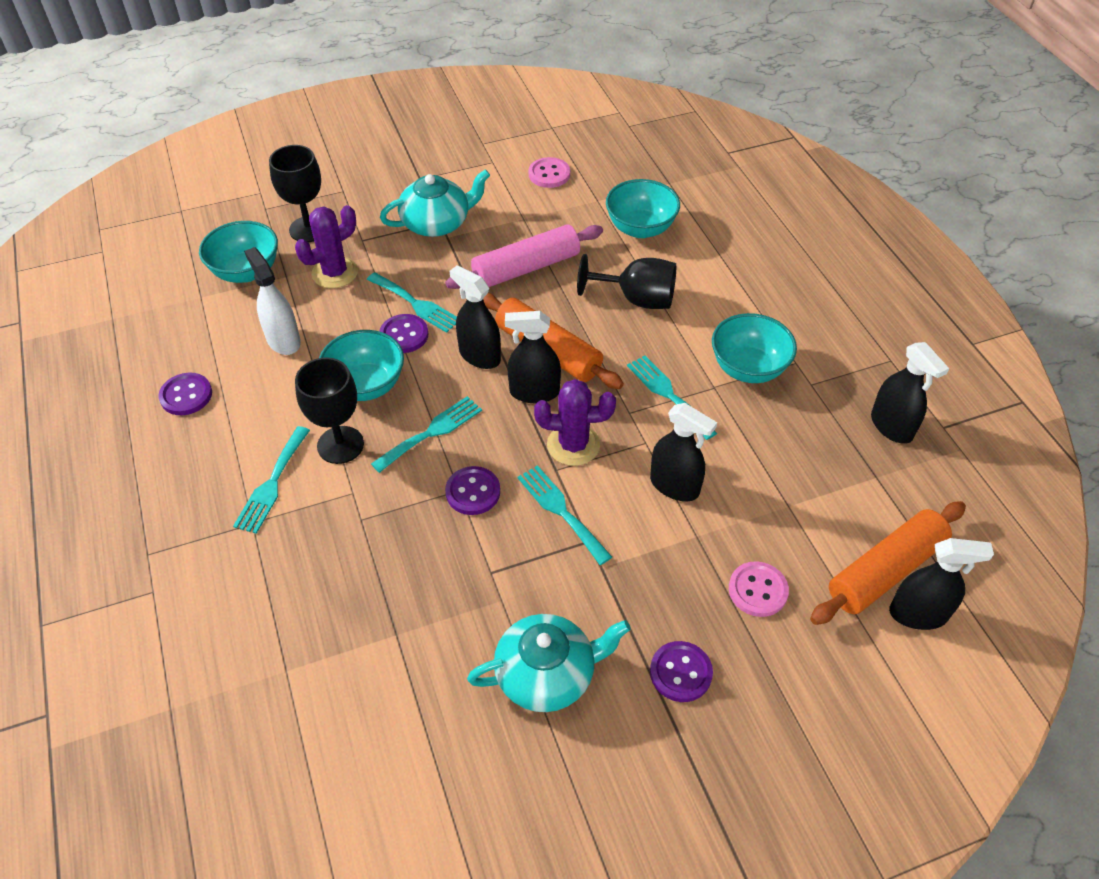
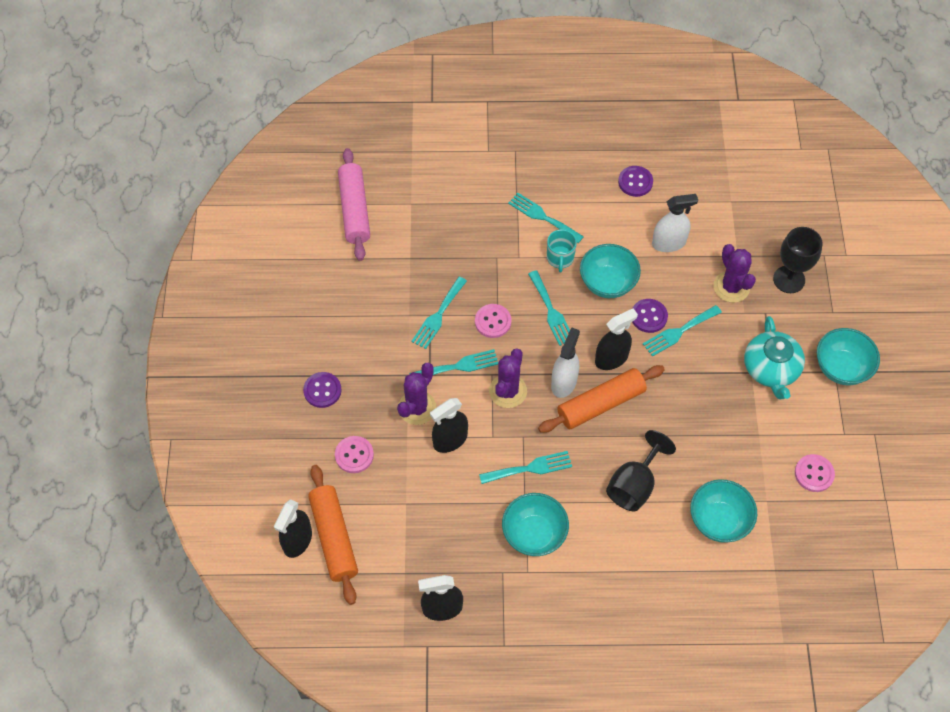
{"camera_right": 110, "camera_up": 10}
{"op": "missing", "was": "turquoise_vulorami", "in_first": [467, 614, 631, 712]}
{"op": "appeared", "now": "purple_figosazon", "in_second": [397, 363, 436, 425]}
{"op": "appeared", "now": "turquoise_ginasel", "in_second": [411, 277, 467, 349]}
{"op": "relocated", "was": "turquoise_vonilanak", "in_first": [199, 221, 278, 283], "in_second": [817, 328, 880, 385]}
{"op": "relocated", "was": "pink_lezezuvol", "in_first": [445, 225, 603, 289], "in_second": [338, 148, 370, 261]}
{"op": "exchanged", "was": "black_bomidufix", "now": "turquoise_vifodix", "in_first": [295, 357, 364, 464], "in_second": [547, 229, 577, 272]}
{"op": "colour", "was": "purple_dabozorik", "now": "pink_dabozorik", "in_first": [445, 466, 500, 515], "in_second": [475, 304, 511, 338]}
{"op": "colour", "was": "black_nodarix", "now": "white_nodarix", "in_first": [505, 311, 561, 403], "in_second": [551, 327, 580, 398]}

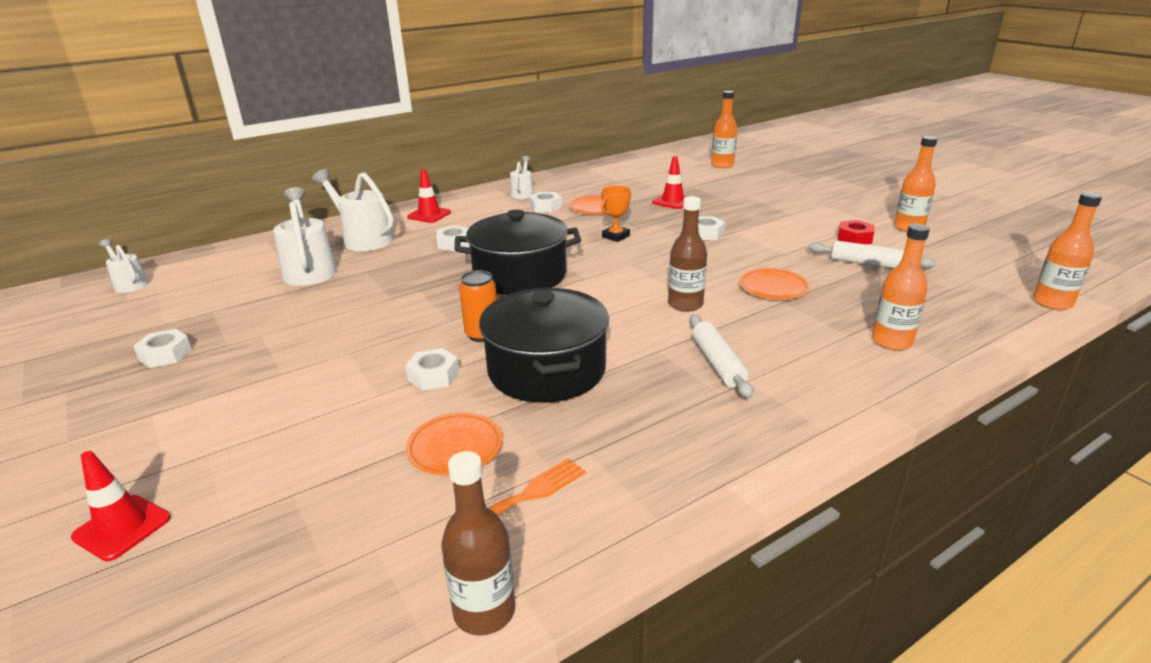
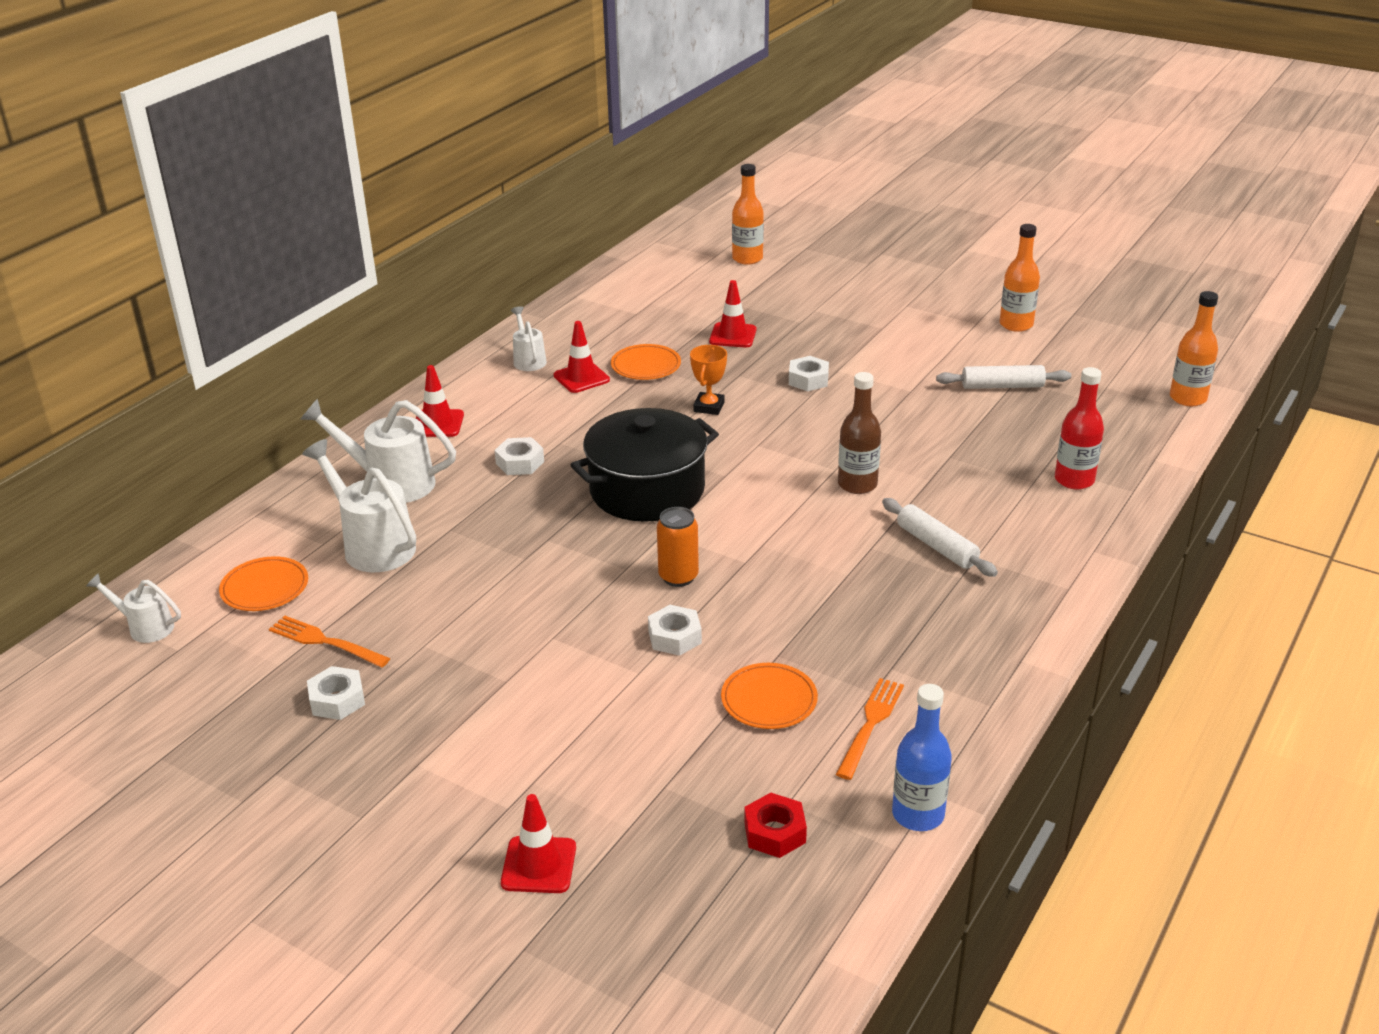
{"camera_right": -25, "camera_up": 5}
{"op": "missing", "was": "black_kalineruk", "in_first": [479, 288, 609, 403]}
{"op": "appeared", "now": "orange_ginasel", "in_second": [269, 616, 390, 667]}
{"op": "relocated", "was": "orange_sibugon", "in_first": [739, 268, 810, 300], "in_second": [219, 556, 308, 611]}
{"op": "relocated", "was": "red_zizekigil", "in_first": [838, 220, 874, 244], "in_second": [744, 793, 807, 858]}
{"op": "exchanged", "was": "white_zizekigil", "now": "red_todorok", "in_first": [529, 192, 562, 213], "in_second": [554, 321, 610, 393]}
{"op": "colour", "was": "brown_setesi", "now": "blue_setesi", "in_first": [441, 451, 515, 636], "in_second": [892, 684, 952, 831]}
{"op": "colour", "was": "orange_setesi", "now": "red_setesi", "in_first": [872, 224, 930, 350], "in_second": [1055, 367, 1104, 490]}

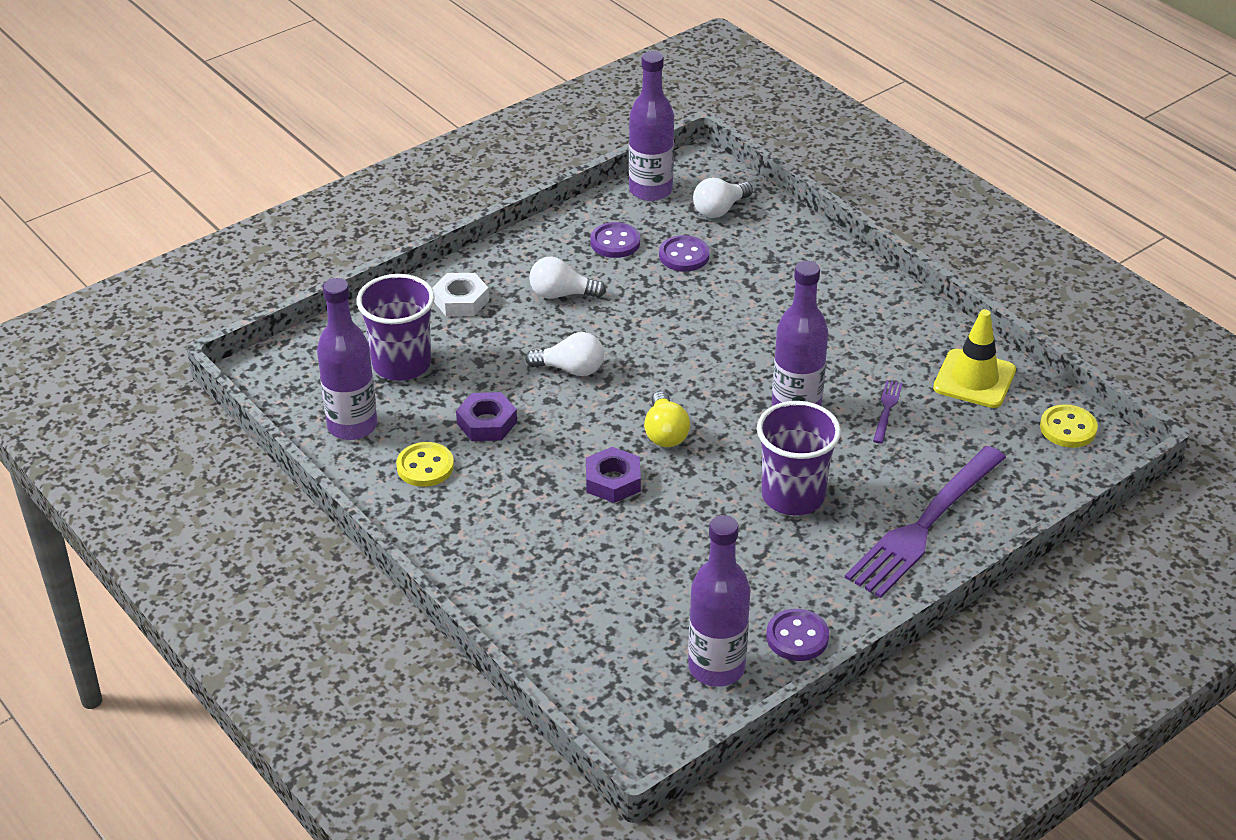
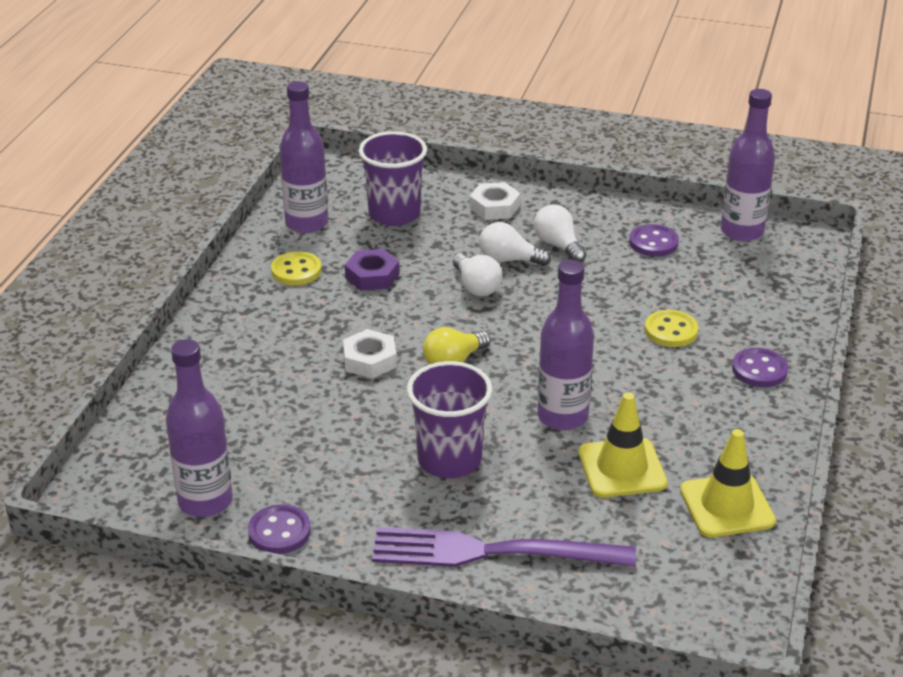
{"camera_right": 55, "camera_up": -5}
{"op": "relocated", "was": "purple_dabozorik", "in_first": [659, 235, 710, 271], "in_second": [732, 348, 788, 387]}
{"op": "relocated", "was": "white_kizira", "in_first": [693, 178, 753, 218], "in_second": [479, 222, 551, 266]}
{"op": "relocated", "was": "yellow_dabozorik", "in_first": [1040, 404, 1098, 448], "in_second": [645, 310, 698, 347]}
{"op": "exchanged", "was": "purple_ginasel", "now": "yellow_todorok", "in_first": [873, 380, 903, 444], "in_second": [578, 392, 667, 498]}
{"op": "colour", "was": "purple_zizekigil", "now": "white_zizekigil", "in_first": [586, 447, 641, 503], "in_second": [343, 329, 397, 378]}

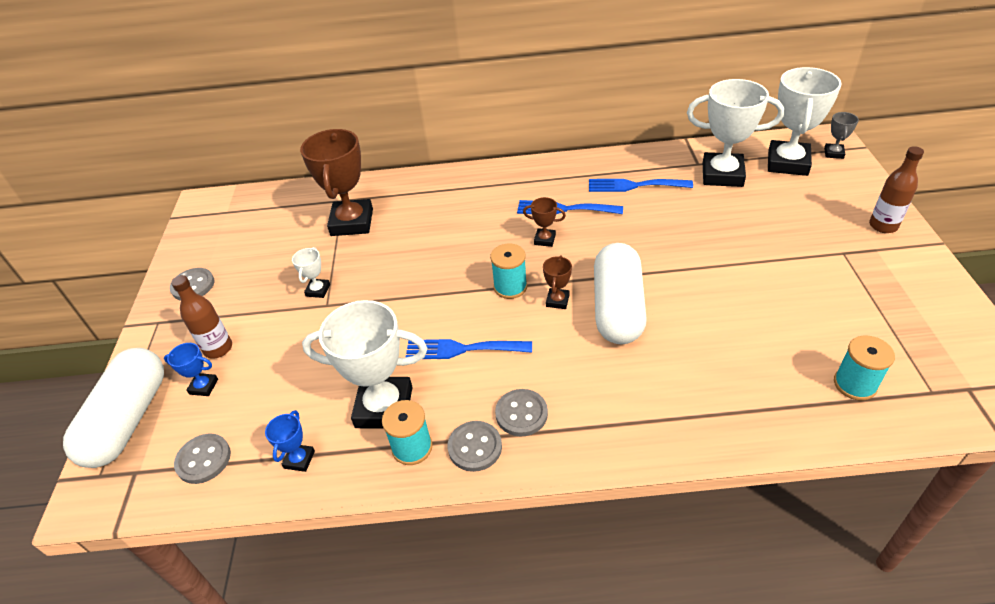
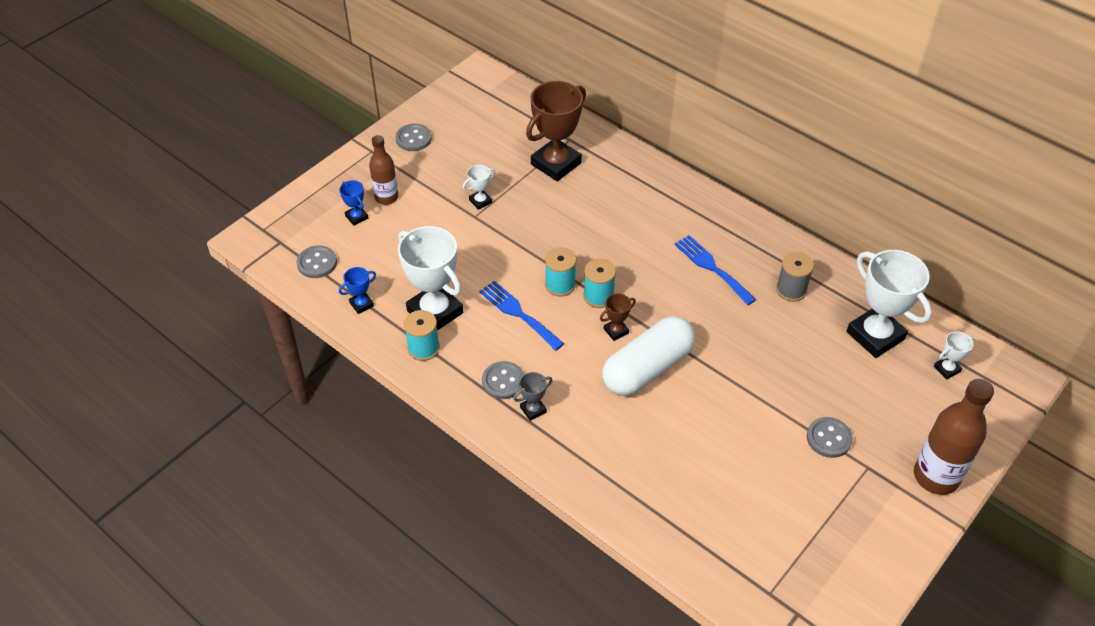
{"camera_right": 40, "camera_up": 5}
{"op": "missing", "was": "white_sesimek", "in_first": [63, 348, 164, 468]}
{"op": "missing", "was": "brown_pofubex", "in_first": [523, 197, 566, 247]}
{"op": "relocated", "was": "grey_dabozorik", "in_first": [448, 421, 502, 472], "in_second": [807, 417, 853, 458]}
{"op": "relocated", "was": "grey_pofubex", "in_first": [824, 112, 859, 159], "in_second": [513, 372, 553, 421]}
{"op": "relocated", "was": "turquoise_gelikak", "in_first": [834, 335, 895, 401], "in_second": [545, 247, 576, 297]}
{"op": "exchanged", "was": "blue_ginasel", "now": "grey_gelikak", "in_first": [589, 179, 693, 192], "in_second": [776, 252, 814, 302]}
{"op": "size", "was": "white_pofubex", "in_first": [768, 67, 842, 176], "in_second": [934, 331, 974, 380], "ratio": 0.45}
{"op": "size", "was": "brown_setesi", "in_first": [869, 146, 924, 233], "in_second": [914, 379, 994, 495], "ratio": 1.6}

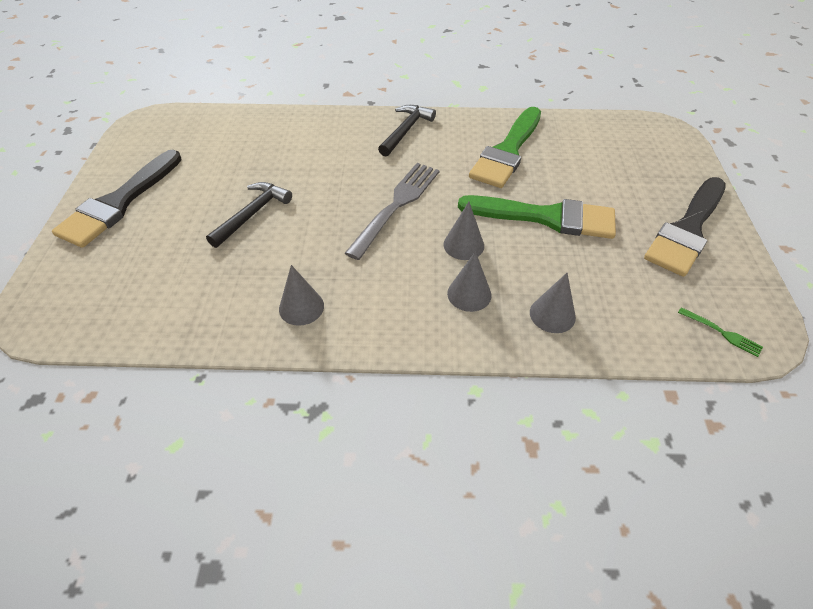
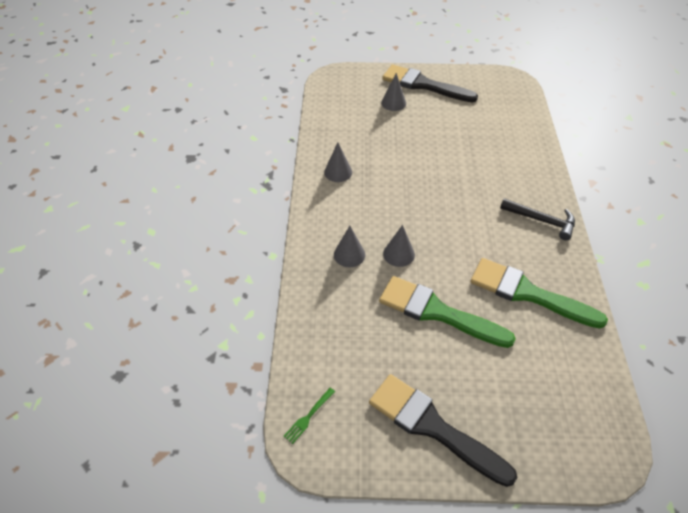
{"camera_right": 90, "camera_up": 0}
{"op": "missing", "was": "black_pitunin", "in_first": [206, 182, 292, 248]}
{"op": "missing", "was": "grey_ginasel", "in_first": [345, 163, 440, 260]}
{"op": "relocated", "was": "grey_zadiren", "in_first": [530, 273, 576, 333], "in_second": [381, 73, 406, 111]}
{"op": "spun", "was": "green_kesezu", "in_first": [458, 195, 616, 239], "in_second": [379, 276, 516, 348], "clockwise": 105}

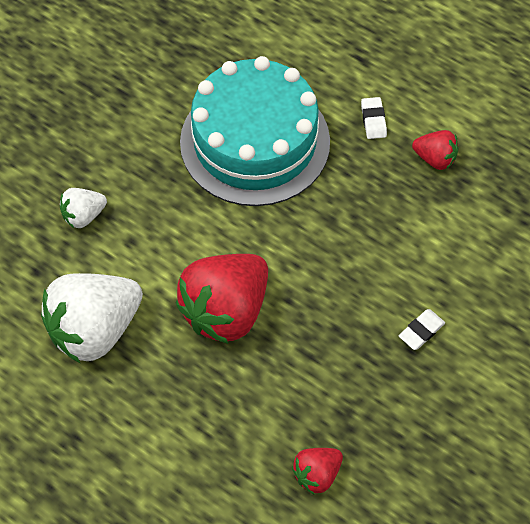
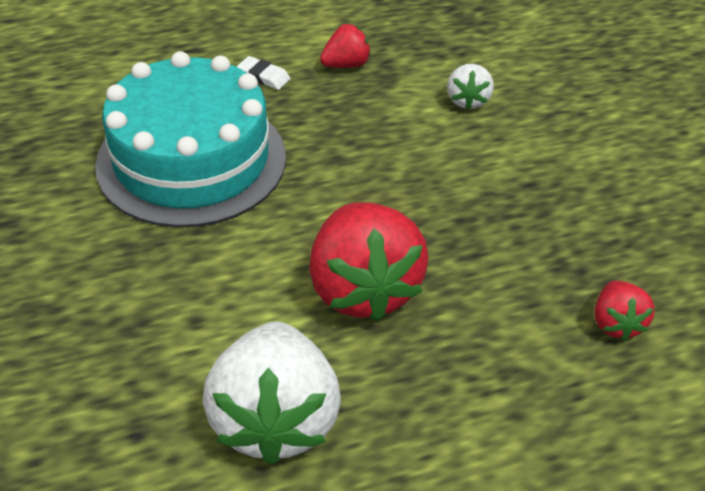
{"camera_right": -55, "camera_up": -15}
{"op": "missing", "was": "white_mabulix", "in_first": [399, 309, 445, 350]}
{"op": "relocated", "was": "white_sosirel", "in_first": [60, 188, 107, 228], "in_second": [447, 64, 494, 110]}

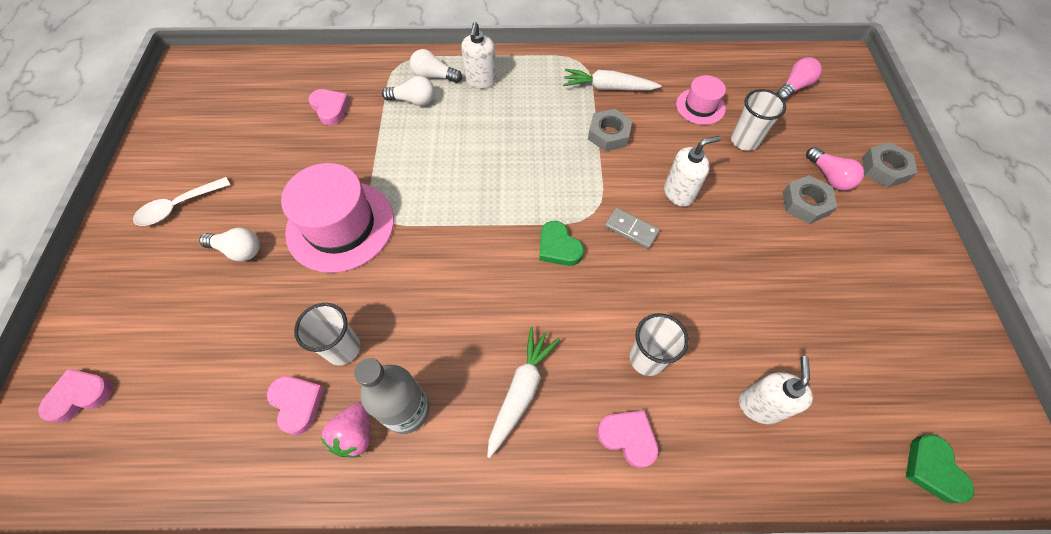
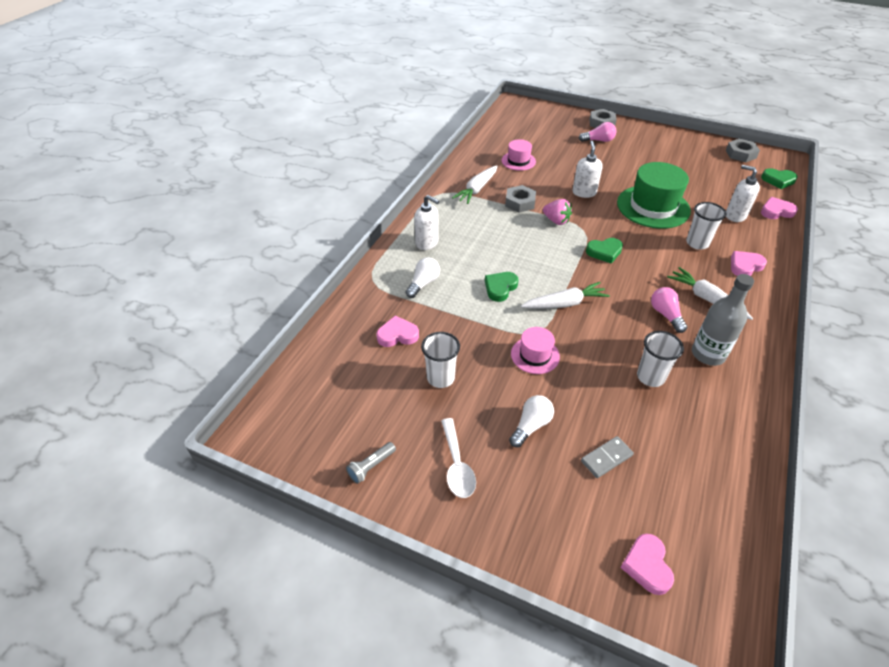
{"camera_right": -65, "camera_up": -15}
{"op": "missing", "was": "white_kizira", "in_first": [410, 49, 462, 83]}
{"op": "appeared", "now": "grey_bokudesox", "in_second": [346, 442, 396, 484]}
{"op": "appeared", "now": "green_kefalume", "in_second": [485, 272, 518, 302]}
{"op": "appeared", "now": "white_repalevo", "in_second": [521, 282, 610, 308]}
{"op": "appeared", "now": "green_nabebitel", "in_second": [617, 162, 691, 229]}
{"op": "relocated", "was": "pink_kefalume", "in_first": [267, 376, 324, 435], "in_second": [761, 197, 798, 219]}
{"op": "relocated", "was": "pink_sosirel", "in_first": [321, 402, 370, 458], "in_second": [543, 199, 572, 225]}
{"op": "relocated", "was": "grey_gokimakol", "in_first": [605, 208, 660, 249], "in_second": [581, 436, 634, 478]}
{"op": "relocated", "was": "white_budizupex", "in_first": [731, 89, 786, 151], "in_second": [421, 332, 460, 388]}
{"op": "relocated", "was": "pink_kizira", "in_first": [777, 57, 822, 101], "in_second": [651, 287, 687, 333]}
{"op": "relocated", "was": "grey_zizekigil", "in_first": [783, 175, 837, 224], "in_second": [726, 138, 760, 162]}
{"op": "size", "was": "pink_nabebitel", "in_first": [281, 163, 394, 273], "in_second": [511, 327, 560, 374], "ratio": 0.53}

